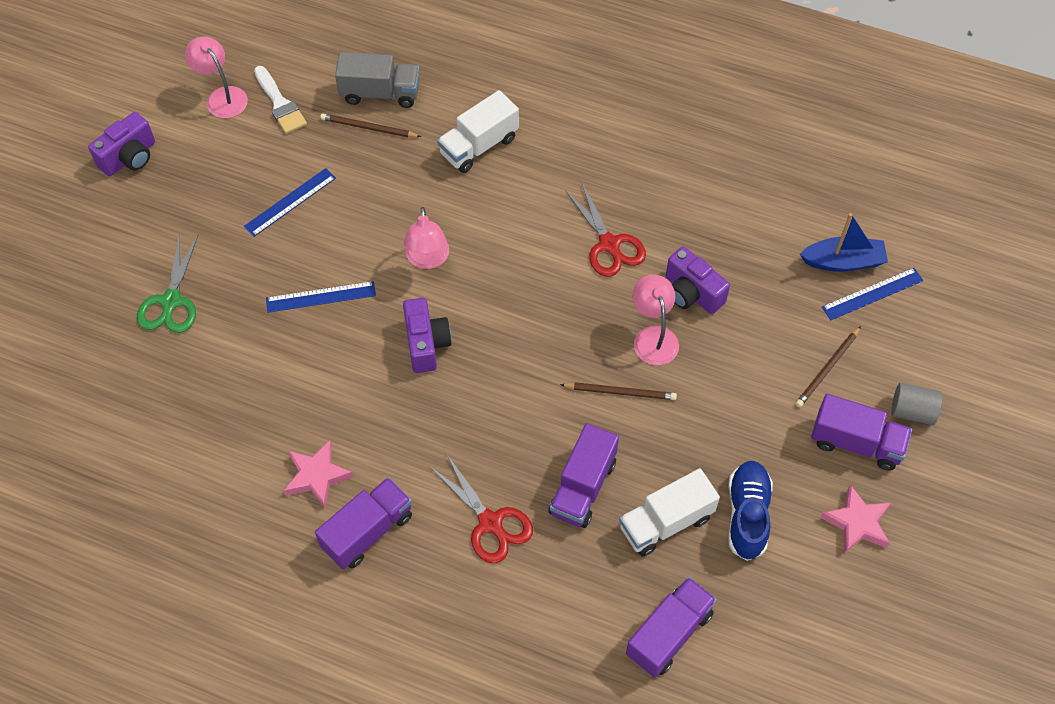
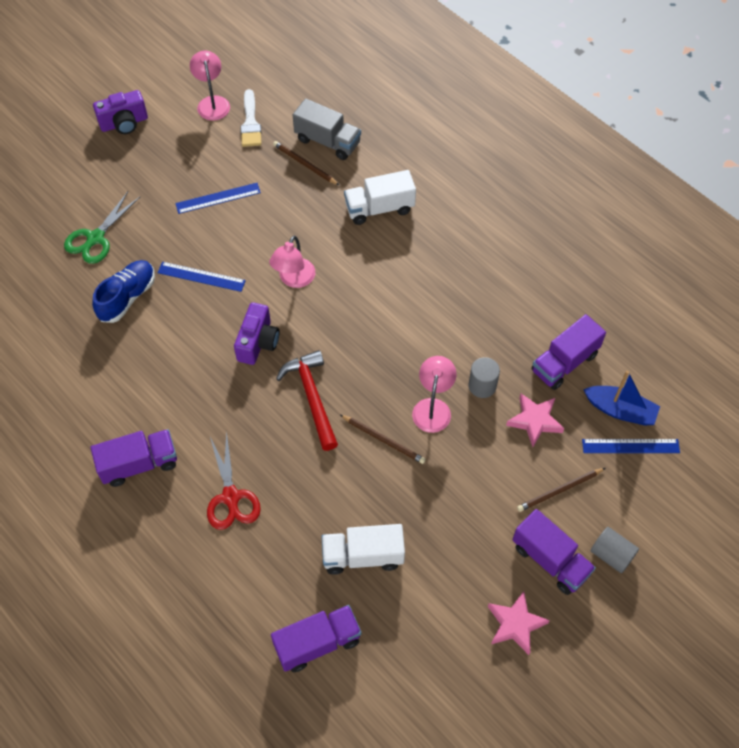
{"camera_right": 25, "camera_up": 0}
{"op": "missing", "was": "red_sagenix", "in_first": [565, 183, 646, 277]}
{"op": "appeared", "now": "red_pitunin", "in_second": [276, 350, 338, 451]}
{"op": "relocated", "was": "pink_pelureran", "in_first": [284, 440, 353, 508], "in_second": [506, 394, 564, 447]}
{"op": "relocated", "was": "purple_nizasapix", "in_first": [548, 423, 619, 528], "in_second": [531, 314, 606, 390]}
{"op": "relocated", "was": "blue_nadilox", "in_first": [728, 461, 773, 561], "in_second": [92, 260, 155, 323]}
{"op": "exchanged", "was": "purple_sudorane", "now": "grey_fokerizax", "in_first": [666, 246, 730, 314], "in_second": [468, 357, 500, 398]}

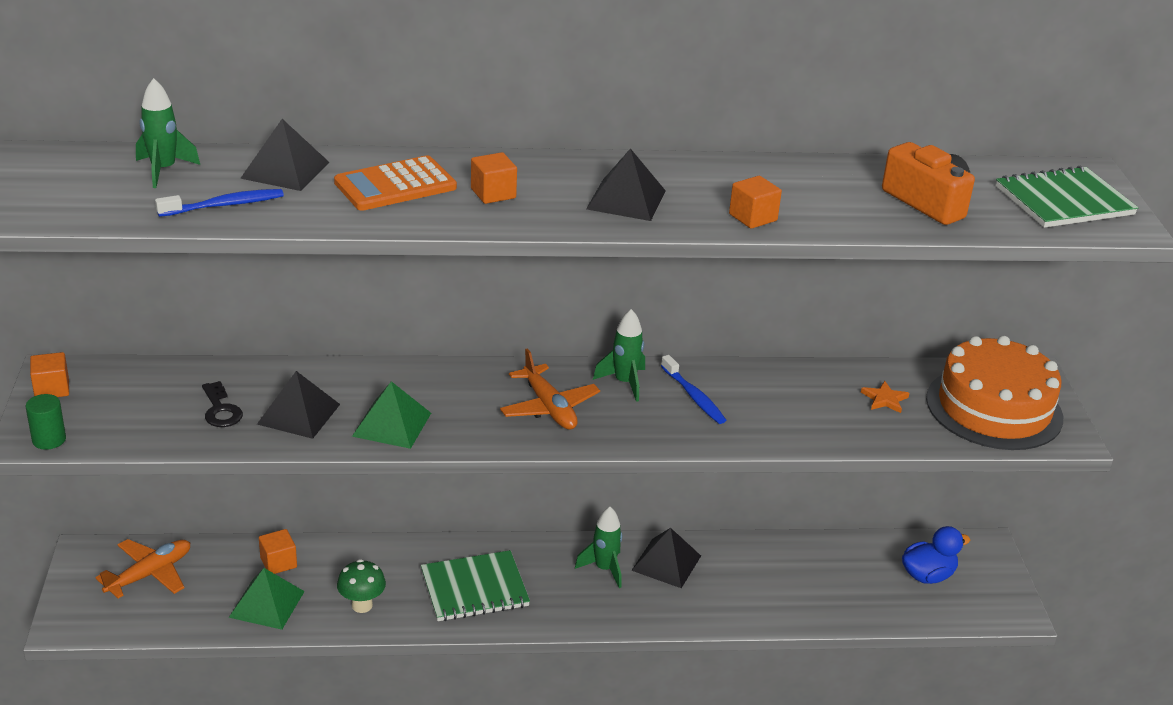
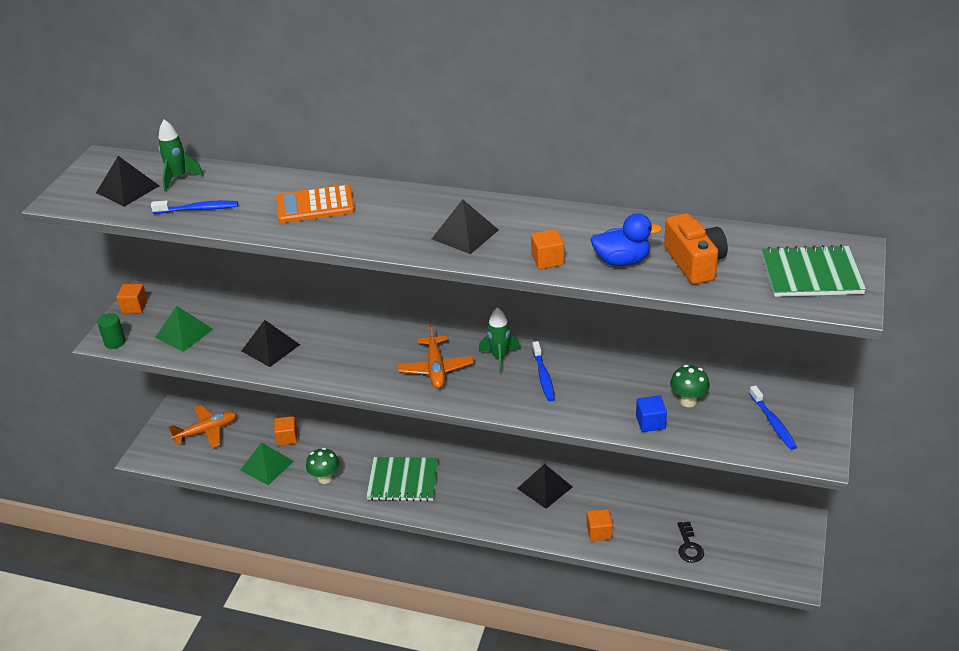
{"camera_right": 25, "camera_up": 5}
{"op": "missing", "was": "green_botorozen", "in_first": [575, 507, 622, 588]}
{"op": "appeared", "now": "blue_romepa", "in_second": [636, 395, 667, 432]}
{"op": "relocated", "was": "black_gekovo", "in_first": [202, 381, 243, 427], "in_second": [677, 521, 704, 563]}
{"op": "relocated", "was": "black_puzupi", "in_first": [240, 119, 329, 191], "in_second": [96, 156, 159, 207]}
{"op": "relocated", "was": "green_puzupi", "in_first": [352, 381, 431, 449], "in_second": [155, 306, 213, 352]}
{"op": "relocated", "was": "orange_romepa", "in_first": [471, 152, 517, 204], "in_second": [587, 509, 613, 542]}
{"op": "relocated", "was": "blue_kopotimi", "in_first": [902, 526, 970, 584], "in_second": [591, 213, 662, 266]}
{"op": "exchanged", "was": "orange_pelureran", "now": "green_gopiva", "in_first": [861, 381, 909, 413], "in_second": [670, 365, 710, 407]}
{"op": "exchanged", "was": "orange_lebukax", "now": "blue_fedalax", "in_first": [926, 336, 1063, 450], "in_second": [749, 385, 797, 450]}

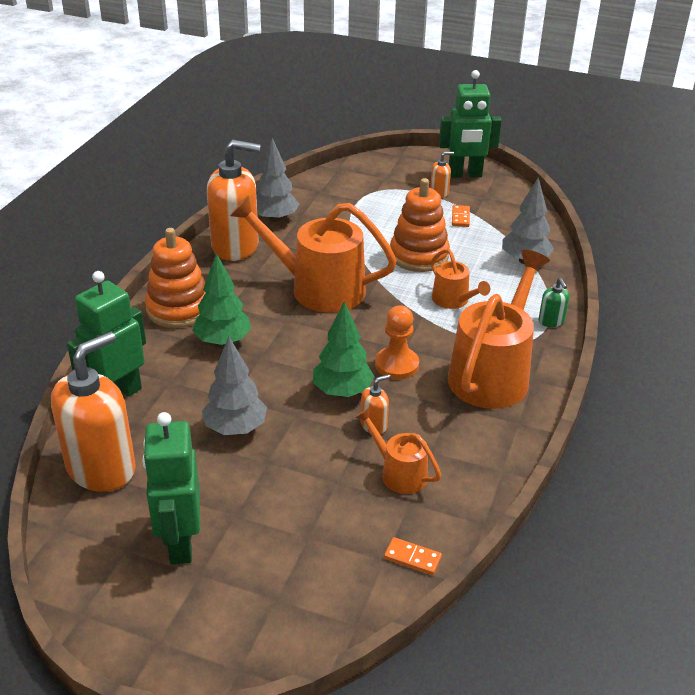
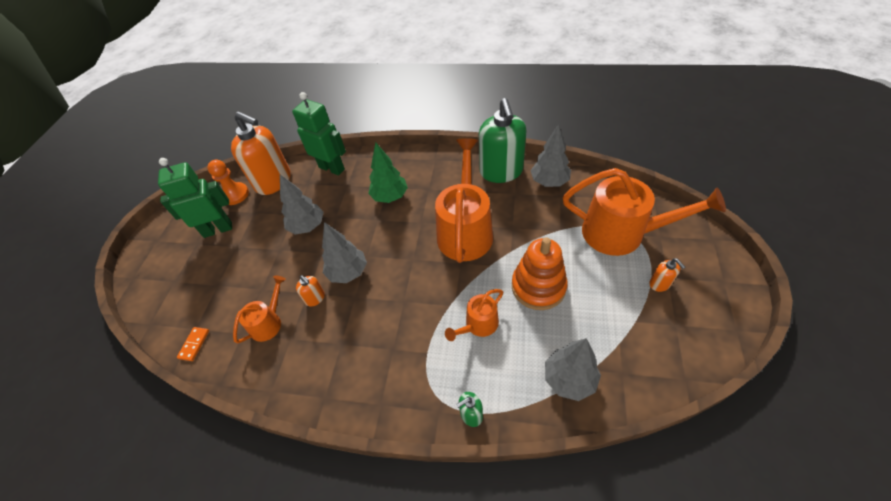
{"camera_right": 85, "camera_up": 15}
{"op": "missing", "was": "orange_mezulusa", "in_first": [145, 228, 206, 328]}
{"op": "missing", "was": "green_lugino", "in_first": [439, 70, 502, 178]}
{"op": "missing", "was": "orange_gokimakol", "in_first": [452, 205, 470, 227]}
{"op": "relocated", "was": "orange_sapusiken", "in_first": [375, 305, 419, 379], "in_second": [207, 160, 249, 205]}
{"op": "relocated", "was": "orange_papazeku", "in_first": [448, 250, 550, 409], "in_second": [563, 168, 726, 256]}
{"op": "colour", "was": "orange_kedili", "now": "green_kedili", "in_first": [207, 140, 261, 261], "in_second": [479, 98, 526, 183]}
{"op": "colour", "was": "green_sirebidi", "now": "grey_sirebidi", "in_first": [313, 301, 375, 397], "in_second": [322, 222, 367, 283]}

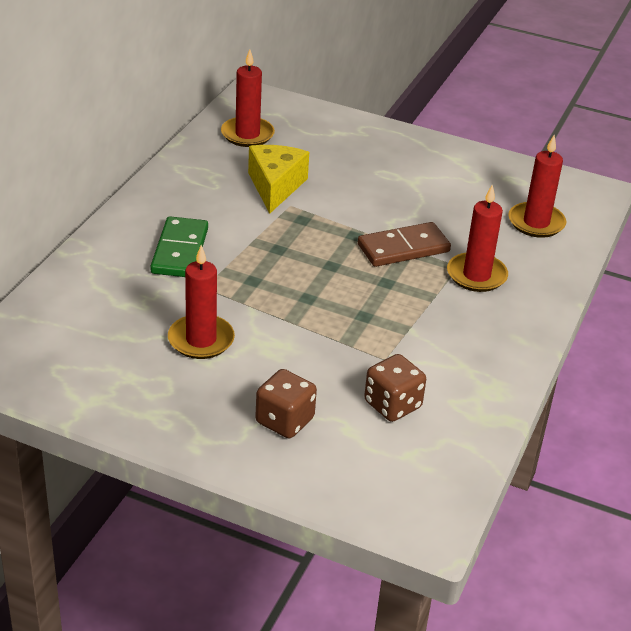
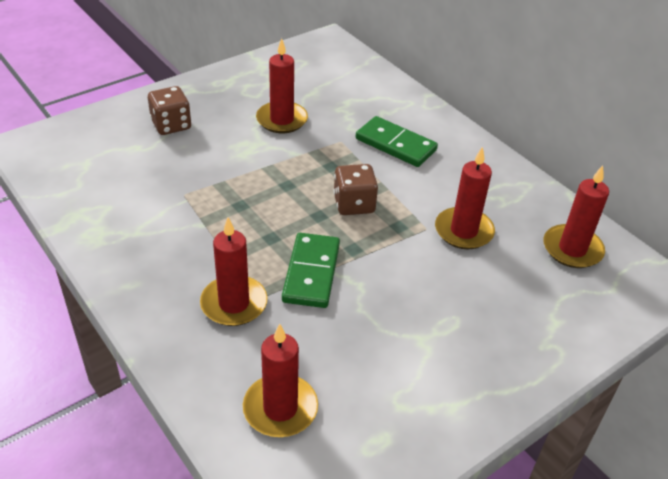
{"camera_right": 120, "camera_up": 5}
{"op": "relocated", "was": "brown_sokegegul", "in_first": [364, 354, 426, 422], "in_second": [334, 164, 378, 215]}
{"op": "exchanged", "was": "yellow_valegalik", "now": "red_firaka", "in_first": [248, 145, 309, 214], "in_second": [435, 146, 495, 249]}
{"op": "colour", "was": "brown_gokimakol", "now": "green_gokimakol", "in_first": [358, 222, 451, 267], "in_second": [282, 233, 340, 308]}

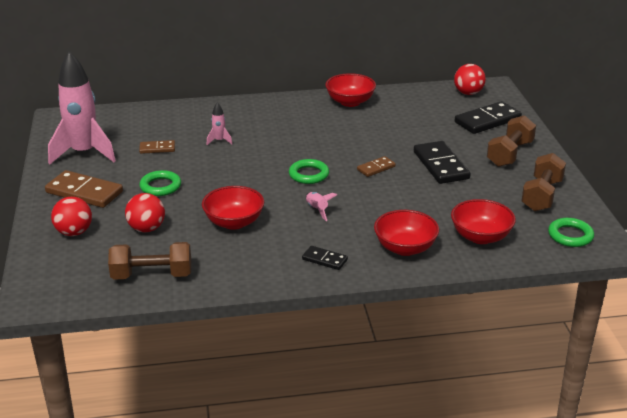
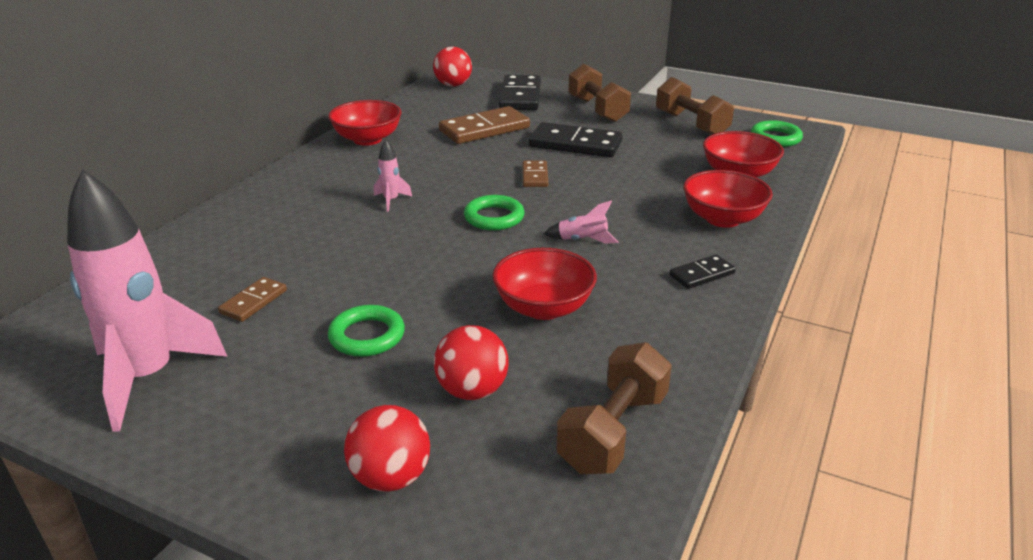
{"camera_right": -55, "camera_up": 0}
{"op": "relocated", "was": "brown_gokimakol", "in_first": [45, 170, 123, 208], "in_second": [439, 106, 530, 144]}
{"op": "relocated", "was": "pink_botorozen", "in_first": [206, 102, 232, 145], "in_second": [374, 140, 412, 212]}

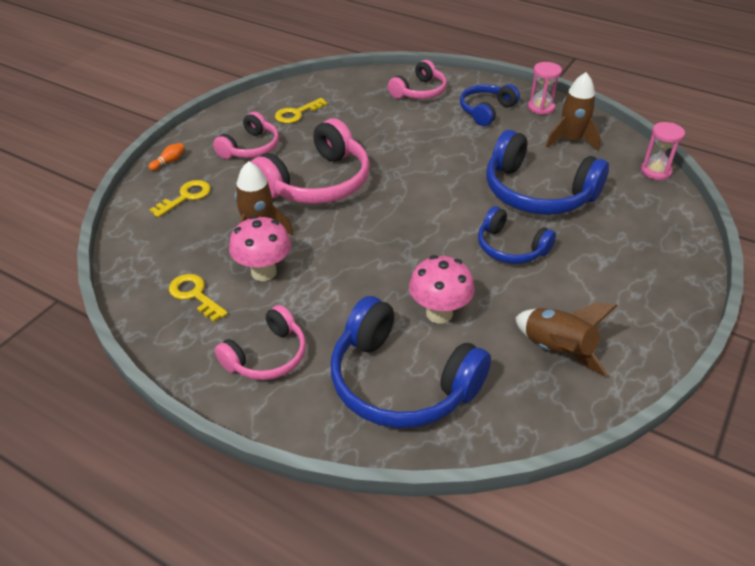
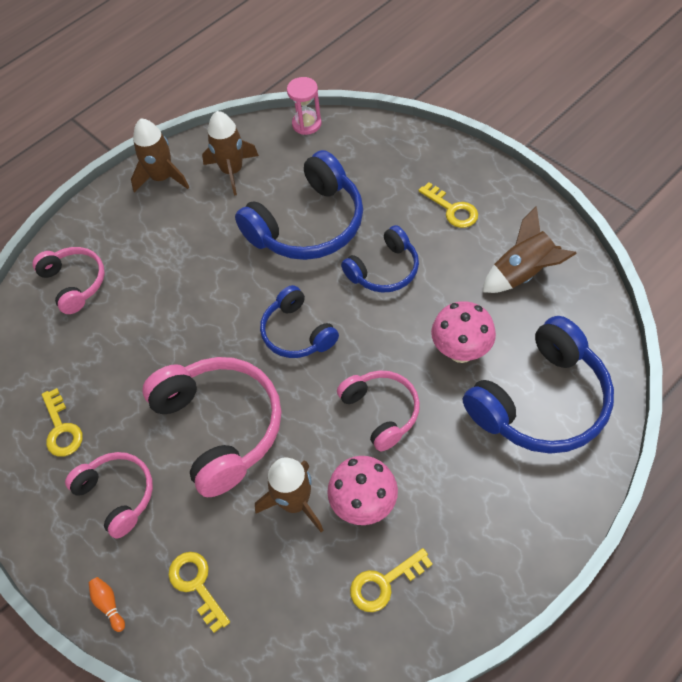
{"camera_right": -70, "camera_up": 15}
{"op": "appeared", "now": "yellow_gekovo", "in_second": [418, 182, 478, 228]}
{"op": "relocated", "was": "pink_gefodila", "in_first": [215, 305, 306, 380], "in_second": [337, 370, 420, 451]}
{"op": "relocated", "was": "blue_gefodila", "in_first": [460, 84, 520, 126], "in_second": [260, 285, 339, 358]}
{"op": "exchanged", "was": "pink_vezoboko", "now": "brown_botorozen", "in_first": [528, 62, 562, 115], "in_second": [131, 118, 189, 193]}

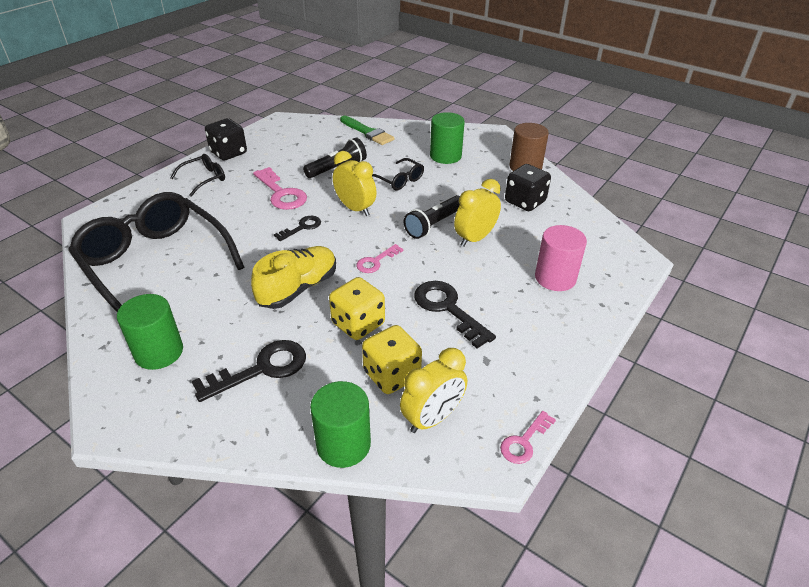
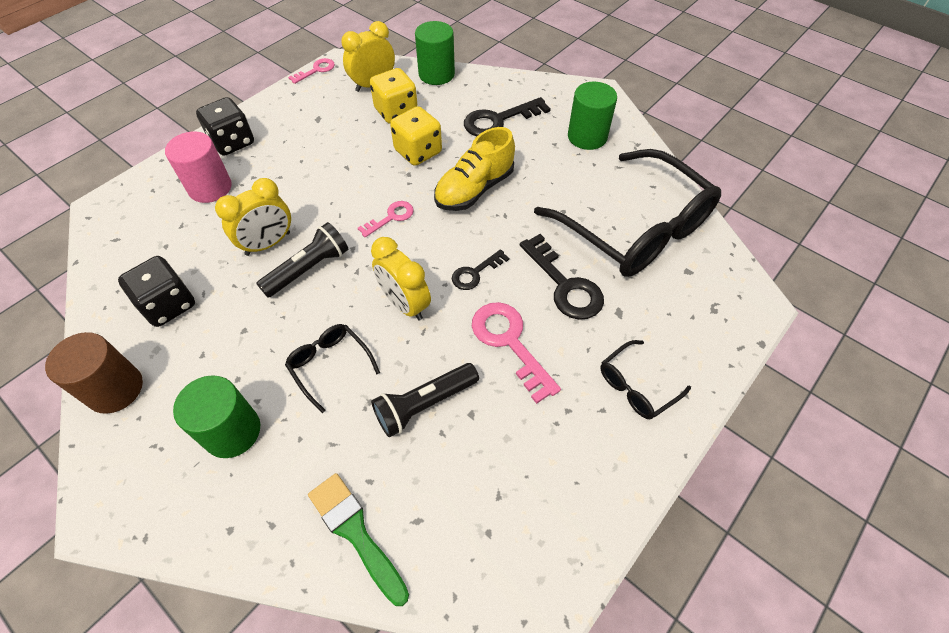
{"camera_right": -175, "camera_up": 15}
{"op": "relocated", "was": "black_sokegegul", "in_first": [205, 118, 247, 160], "in_second": [196, 97, 254, 156]}
{"op": "relocated", "was": "black_gekovo", "in_first": [414, 281, 496, 348], "in_second": [520, 234, 604, 320]}

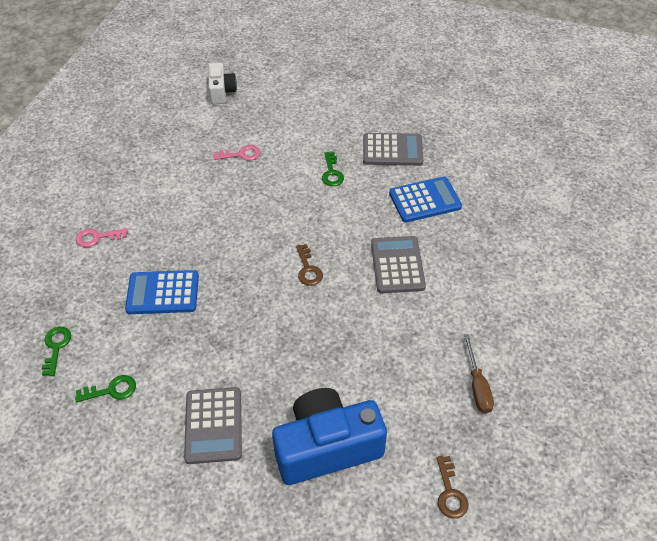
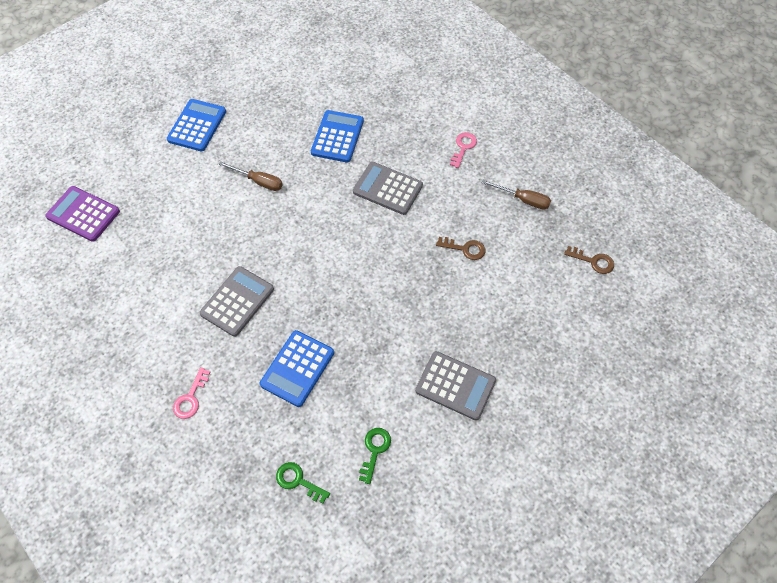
{"camera_right": -60, "camera_up": 10}
{"op": "missing", "was": "blue_sudorane", "in_first": [272, 388, 387, 485]}
{"op": "appeared", "now": "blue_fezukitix", "in_second": [167, 99, 226, 151]}
{"op": "relocated", "was": "pink_gekovo", "in_first": [214, 145, 261, 161], "in_second": [450, 132, 477, 168]}
{"op": "relocated", "was": "brown_gekovo", "in_first": [296, 244, 323, 286], "in_second": [436, 237, 486, 260]}
{"op": "relocated", "was": "grey_fezukitix", "in_first": [363, 133, 423, 166], "in_second": [199, 266, 274, 337]}
{"op": "exchanged", "was": "white_sudorane", "now": "purple_fezukitix", "in_first": [208, 63, 237, 104], "in_second": [45, 186, 120, 242]}
{"op": "exchanged", "was": "green_gekovo", "now": "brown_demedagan", "in_first": [322, 152, 344, 186], "in_second": [218, 161, 283, 191]}

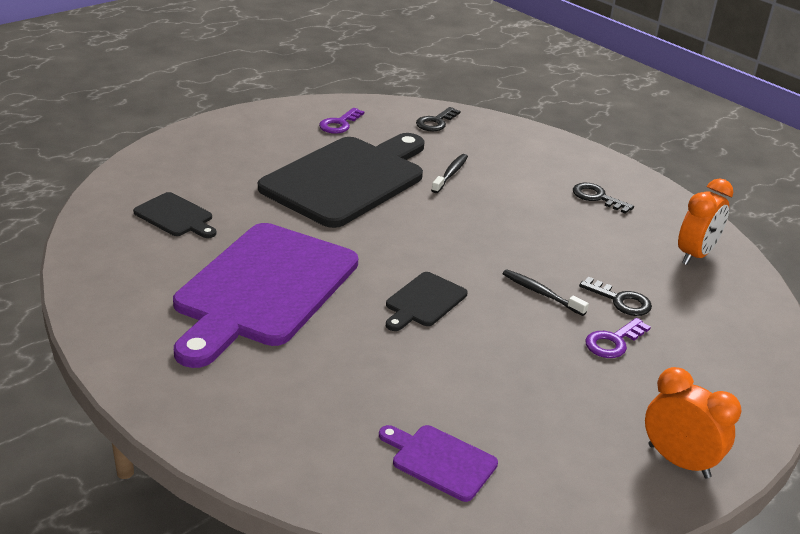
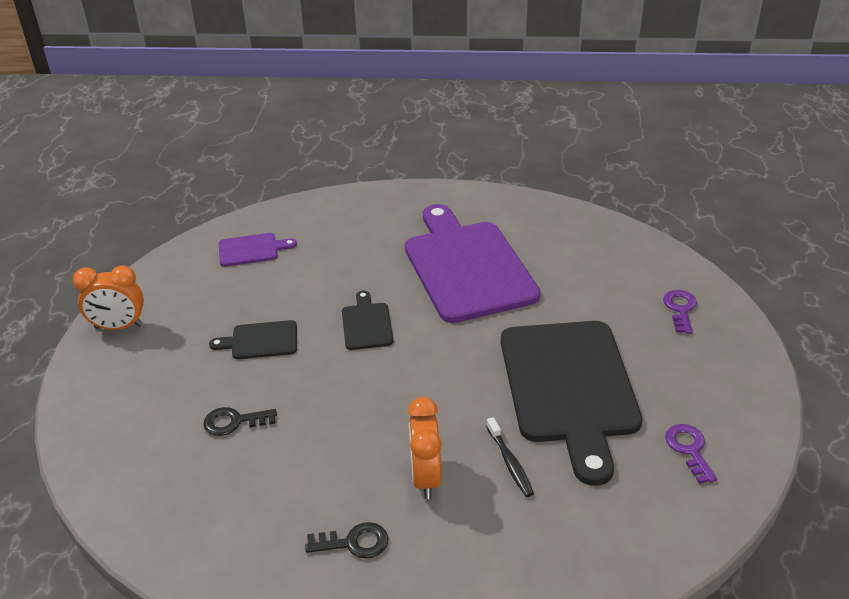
{"camera_right": 140, "camera_up": 5}
{"op": "missing", "was": "black_gekovo", "in_first": [416, 107, 461, 131]}
{"op": "missing", "was": "black_fedalax", "in_first": [503, 269, 589, 316]}
{"op": "relocated", "was": "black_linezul", "in_first": [133, 192, 217, 238], "in_second": [209, 320, 297, 359]}
{"op": "relocated", "was": "purple_gekovo", "in_first": [585, 318, 651, 358], "in_second": [663, 290, 697, 334]}
{"op": "relocated", "was": "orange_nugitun", "in_first": [678, 178, 734, 265], "in_second": [408, 397, 442, 499]}

